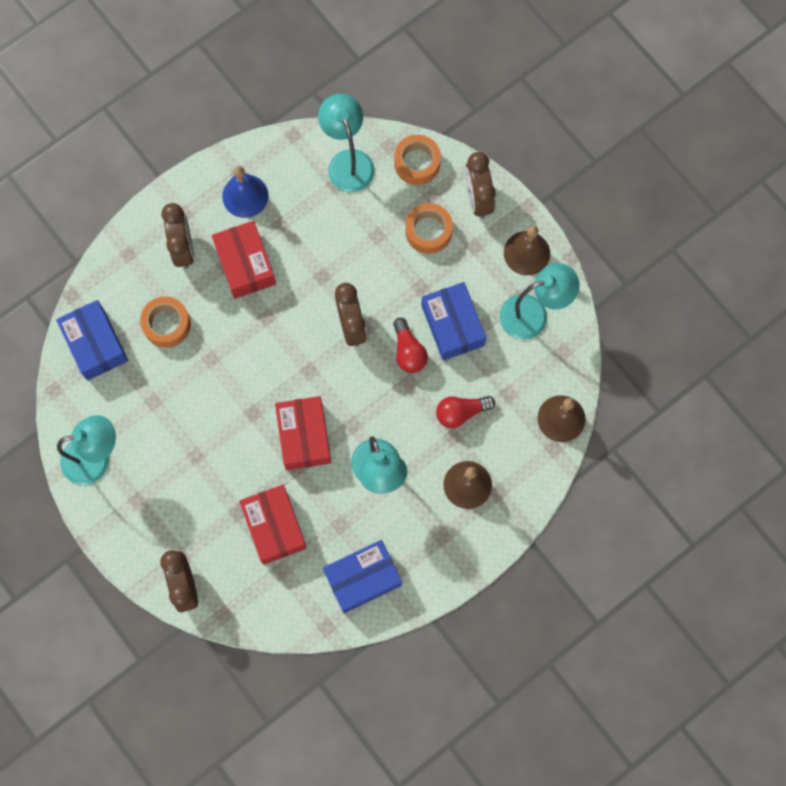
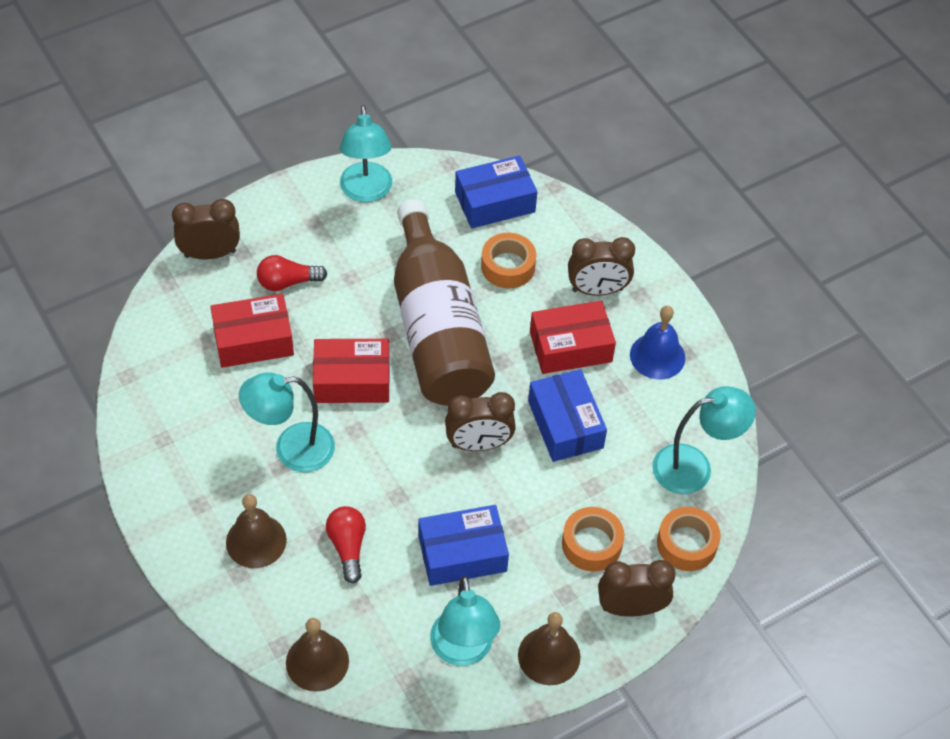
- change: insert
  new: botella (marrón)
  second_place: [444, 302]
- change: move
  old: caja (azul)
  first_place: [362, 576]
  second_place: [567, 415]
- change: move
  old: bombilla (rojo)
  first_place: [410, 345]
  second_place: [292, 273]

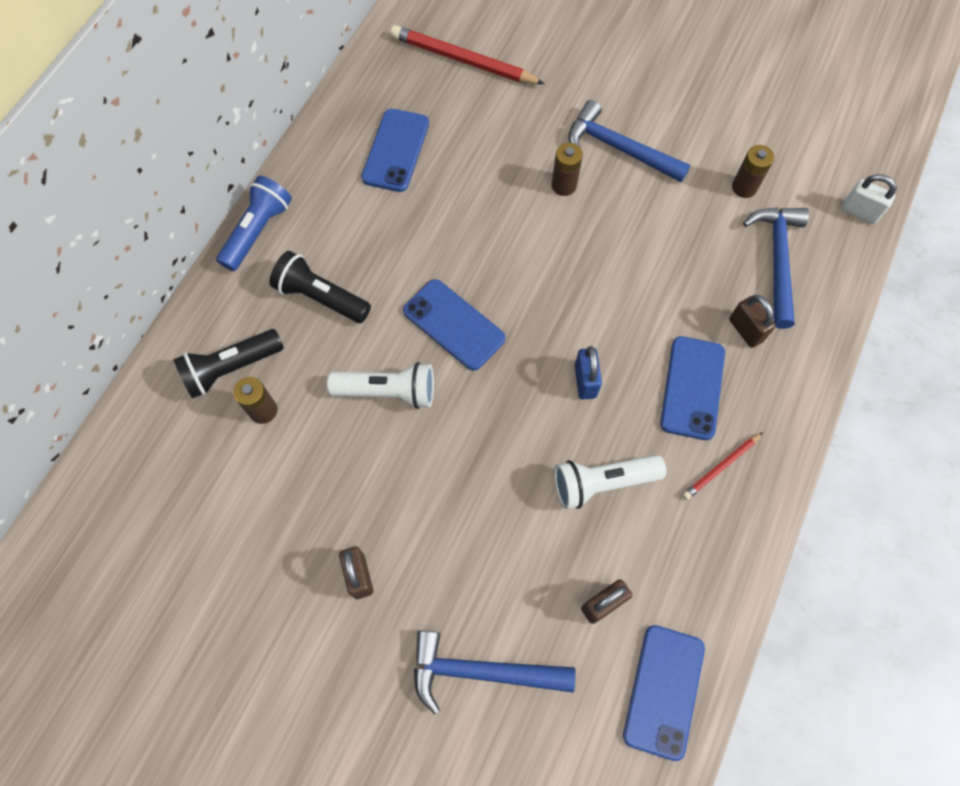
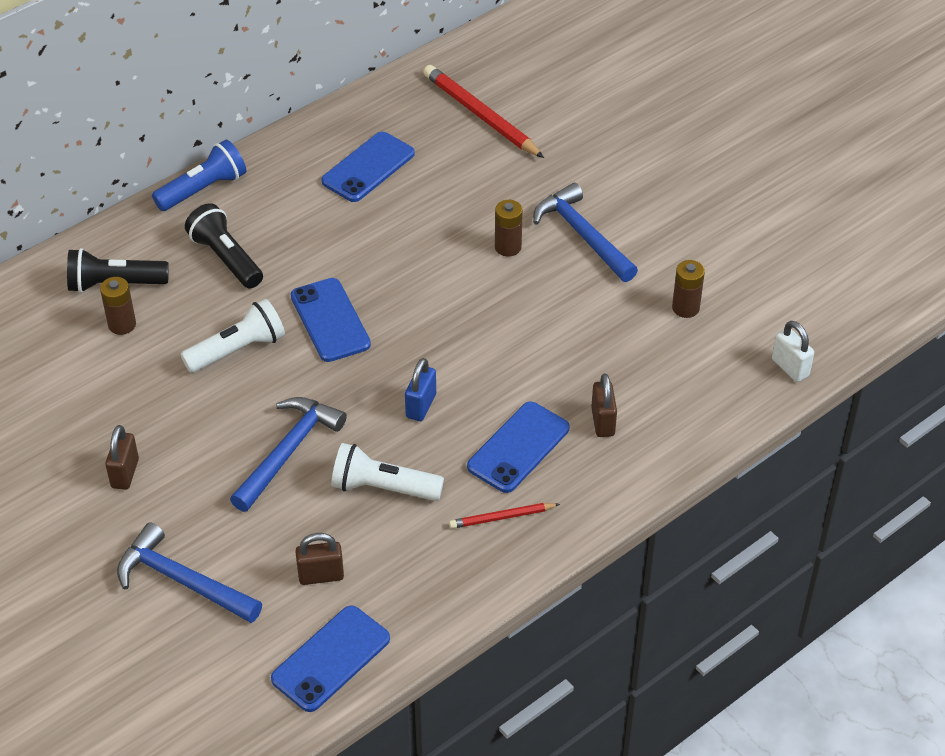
- change: move
  old: martillo (azul)
  first_place: [776, 268]
  second_place: [288, 454]
- change: rotate
  old: lámpara de mano (blanco)
  first_place: [380, 385]
  second_place: [233, 335]
  degrees: -60

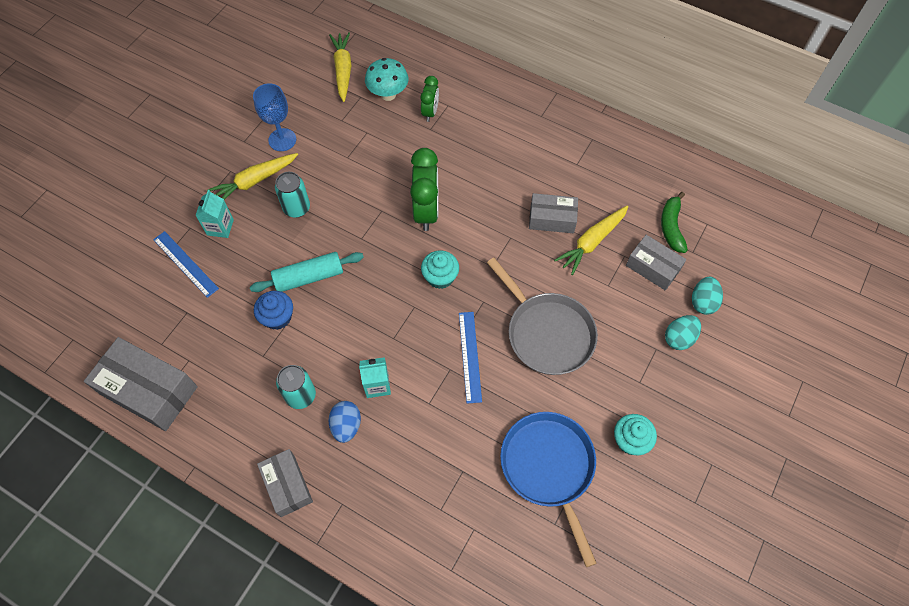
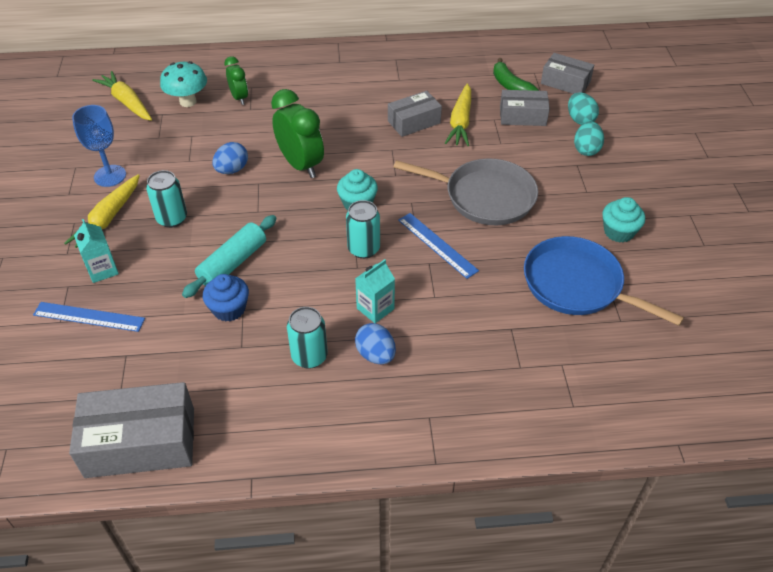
- change: insert
  new: huevo (azul)
  second_place: [230, 158]
- change: insert
  new: lata (turquesa)
  second_place: [363, 229]
- change: move
  old: caja (gris)
  first_place: [285, 483]
  second_place: [567, 73]

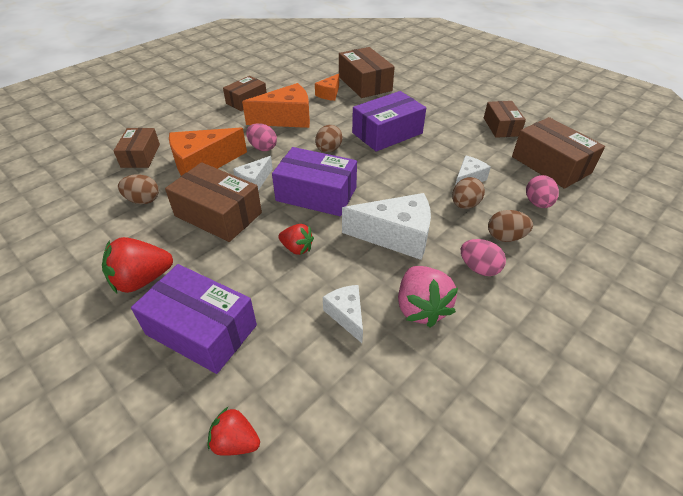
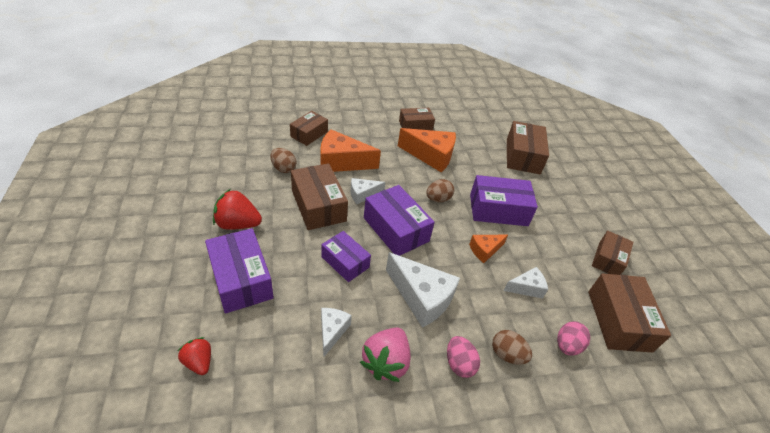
- change: delete
  old: huevo (rosa)
  first_place: [261, 137]
- change: delete
  old: huevo (marrón)
  first_place: [468, 193]
- change: move
  old: queso (naranja)
  first_place: [327, 87]
  second_place: [488, 249]
- change: replace
  old: fresa (rojo)
  new: caja (morado)
  first_place: [296, 239]
  second_place: [346, 256]

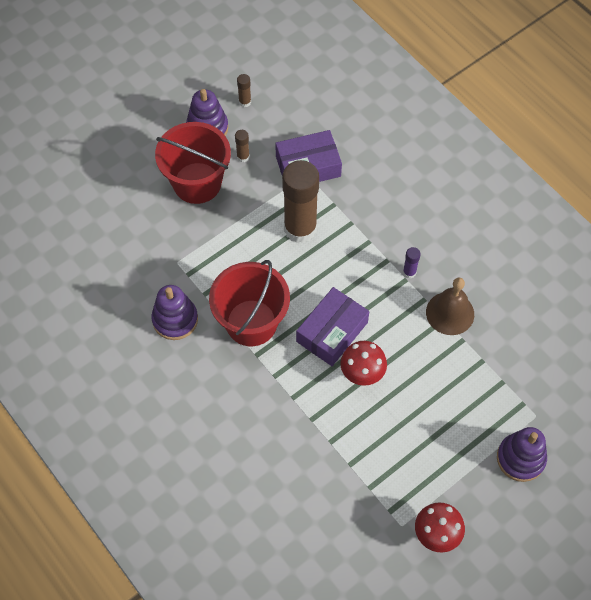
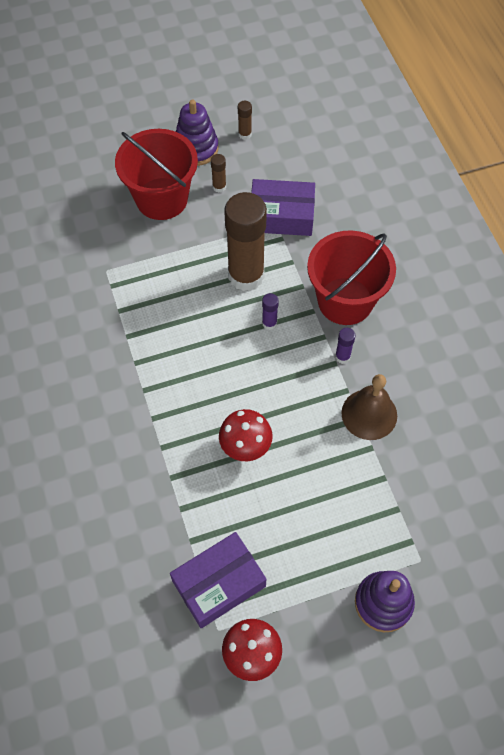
- change: delete
  old: juguete apilable (morado)
  first_place: [174, 312]
- change: insert
  new: barra de pegamento (morado)
  second_place: [270, 311]
- change: move
  old: balde (rojo)
  first_place: [249, 303]
  second_place: [351, 277]
- change: move
  old: caja (morado)
  first_place: [332, 326]
  second_place: [218, 580]

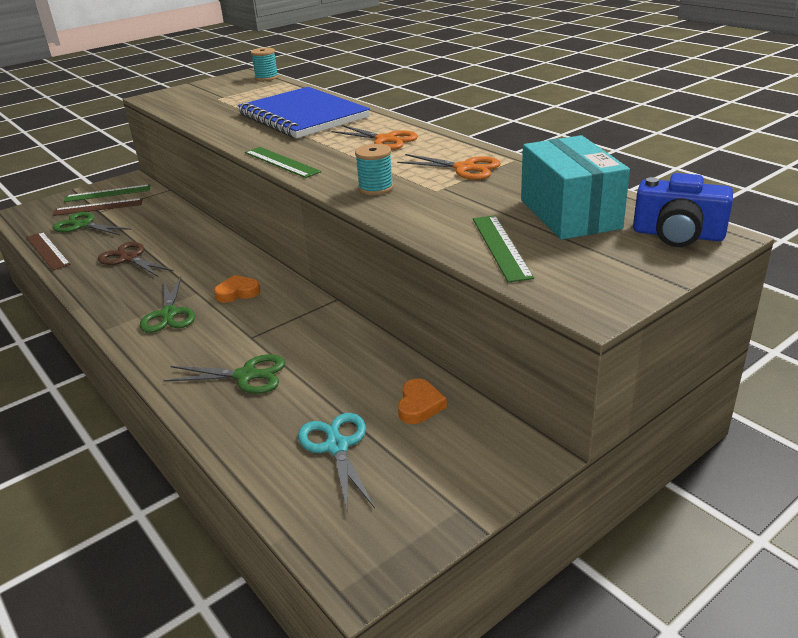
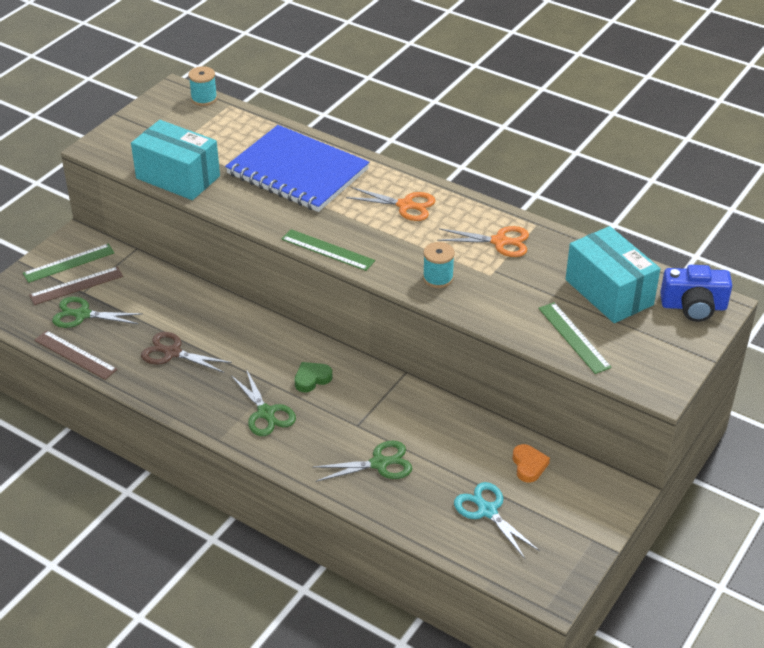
- change: insert
  new: caja (turquesa)
  second_place: [175, 160]
- change: recolor
  old: corazón (naranja)
  new: corazón (verde)
  first_place: [237, 289]
  second_place: [313, 377]

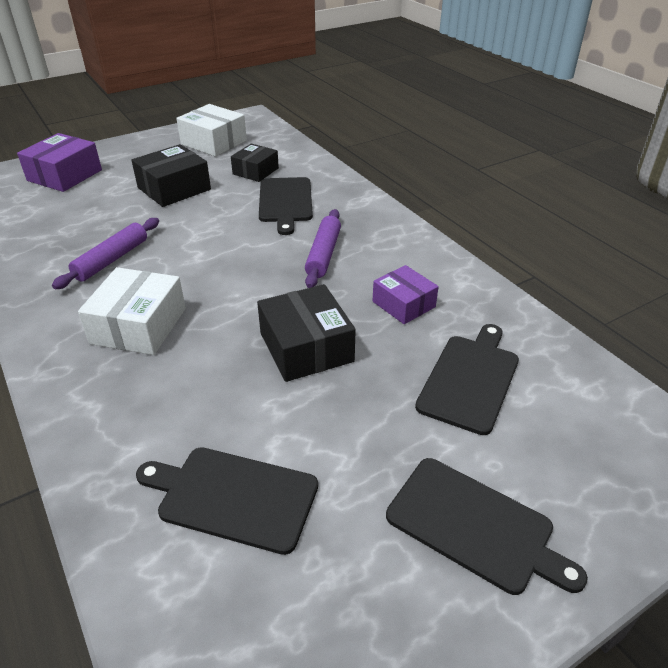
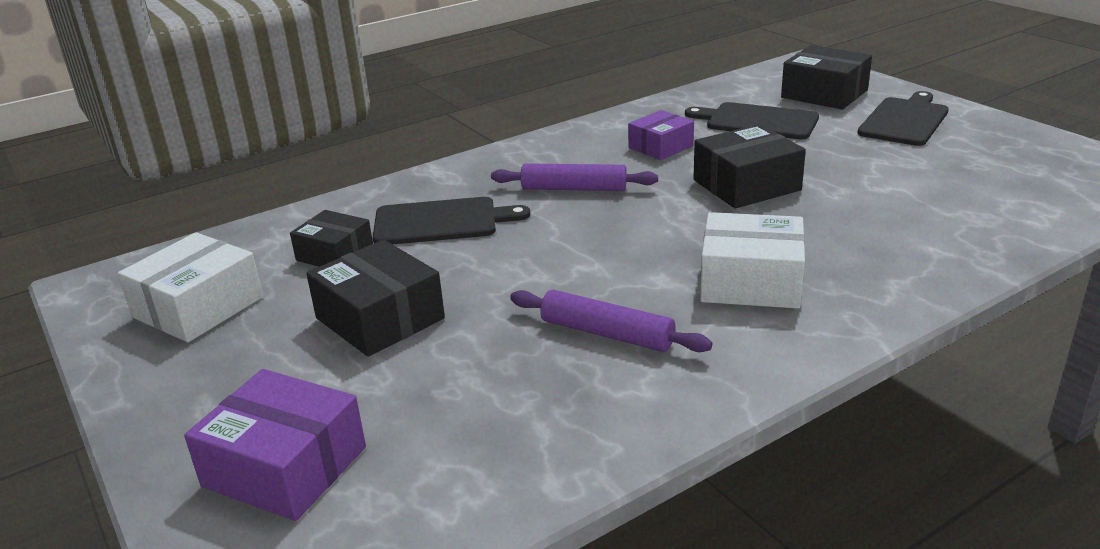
- change: delete
  old: tabla de cortar (negro)
  first_place: [227, 501]
- change: insert
  new: caja (negro)
  second_place: [826, 77]

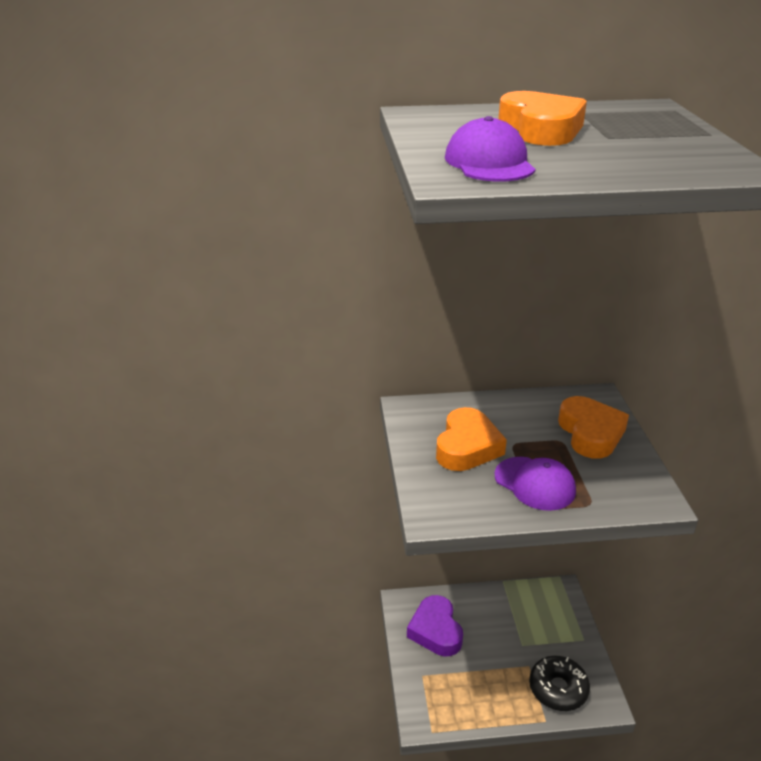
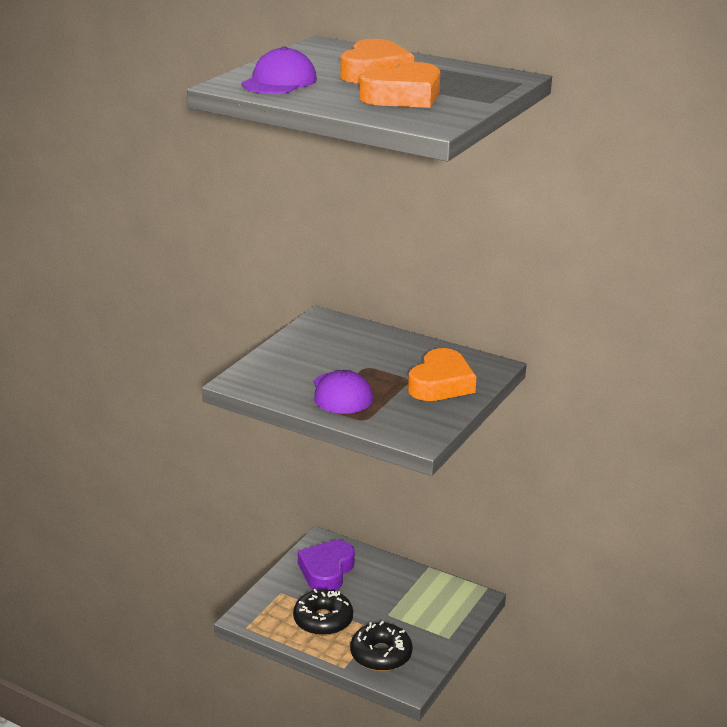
- change: insert
  new: rosquilla (negro)
  second_place: [323, 612]
- change: move
  old: corazón (naranja)
  first_place: [471, 439]
  second_place: [400, 85]

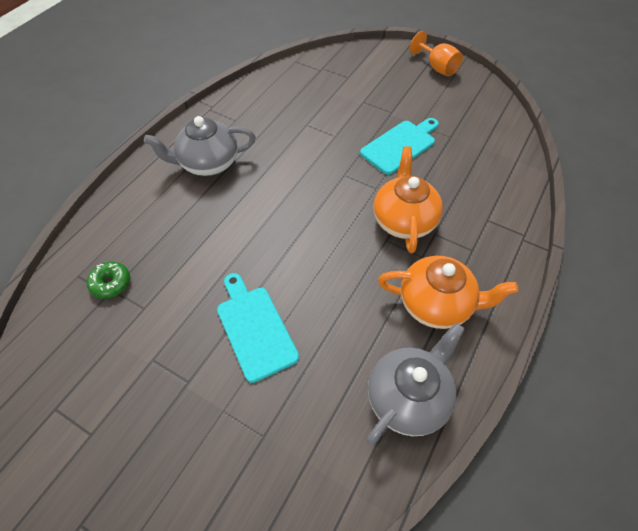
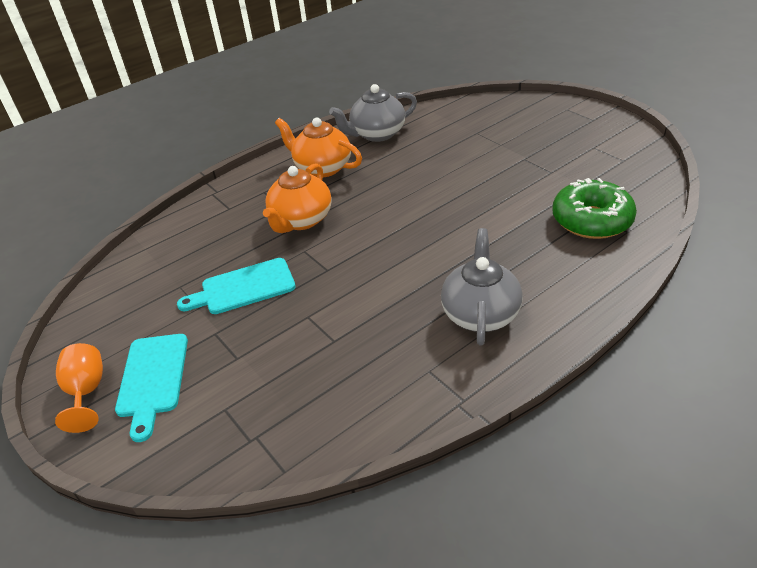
- change: move
  old: tabla de cortar (turquesa)
  first_place: [258, 328]
  second_place: [151, 388]
- change: rotate
  old: tetera (gris)
  first_place: [200, 146]
  second_place: [482, 286]
  degrees: -90
- change: resize
  old: rosquilla (verde)
  first_place: [108, 280]
  second_place: [595, 208]
  factor: 2.03

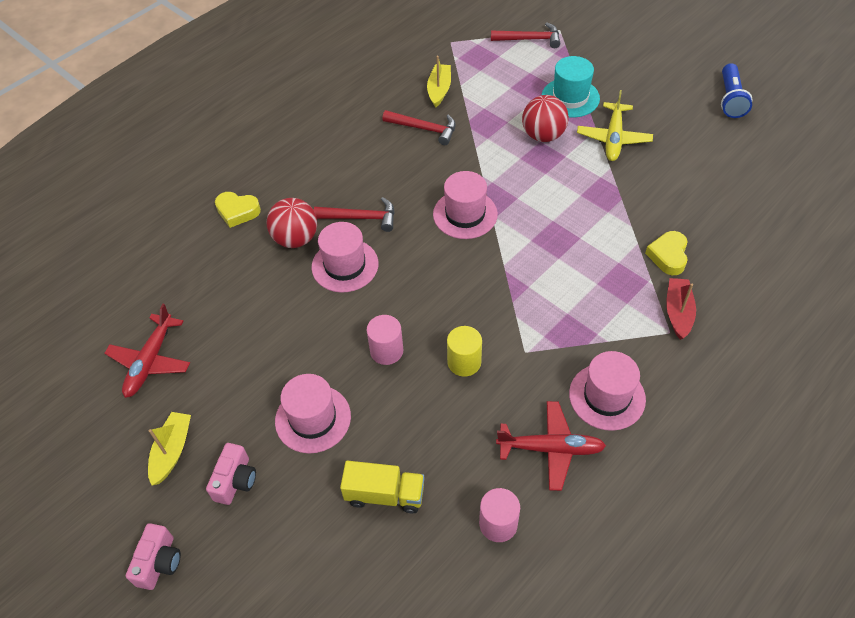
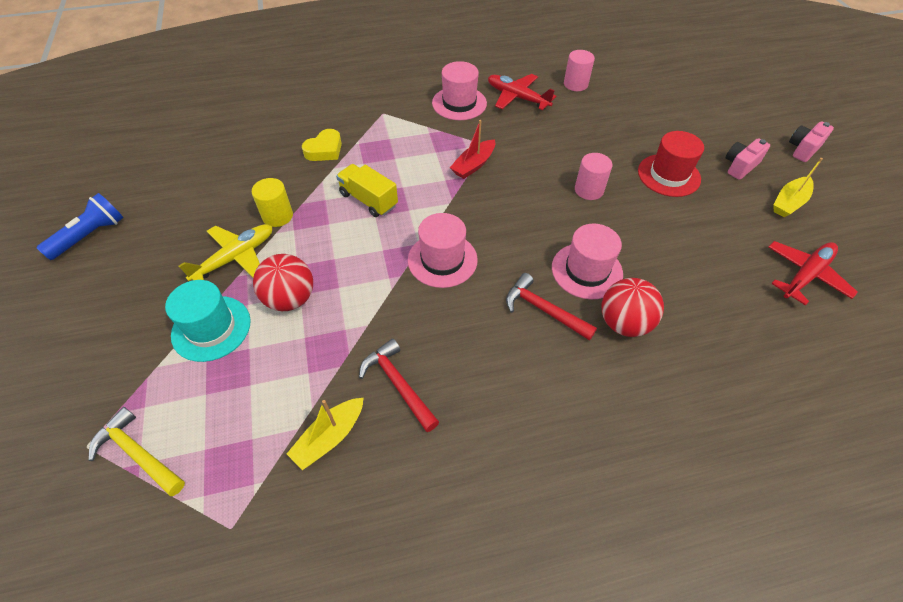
- change: delete
  old: corazón (amarillo)
  first_place: [238, 210]
- change: move
  old: camión (amarillo)
  first_place: [382, 487]
  second_place: [367, 190]
- change: move
  old: cilindro (amarillo)
  first_place: [464, 351]
  second_place: [272, 202]
- change: move
  old: barco (rojo)
  first_place: [681, 309]
  second_place: [472, 149]
- change: recolor
  old: sombrero (rosa)
  new: sombrero (rojo)
  first_place: [313, 413]
  second_place: [671, 164]
- change: recolor
  old: martillo (rojo)
  new: martillo (amarillo)
  first_place: [525, 35]
  second_place: [137, 451]

